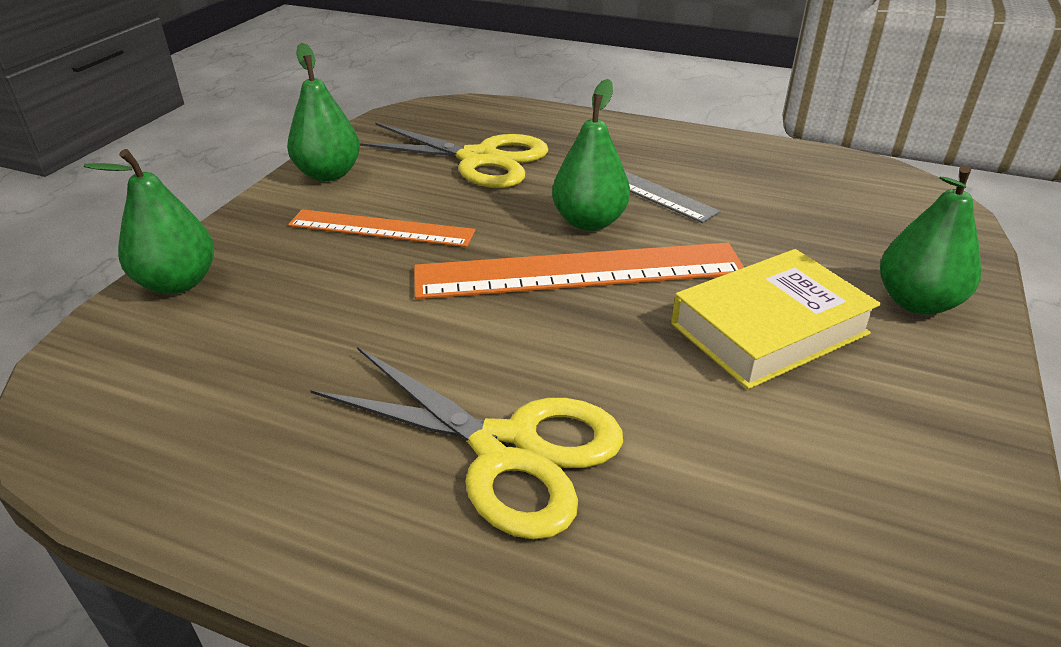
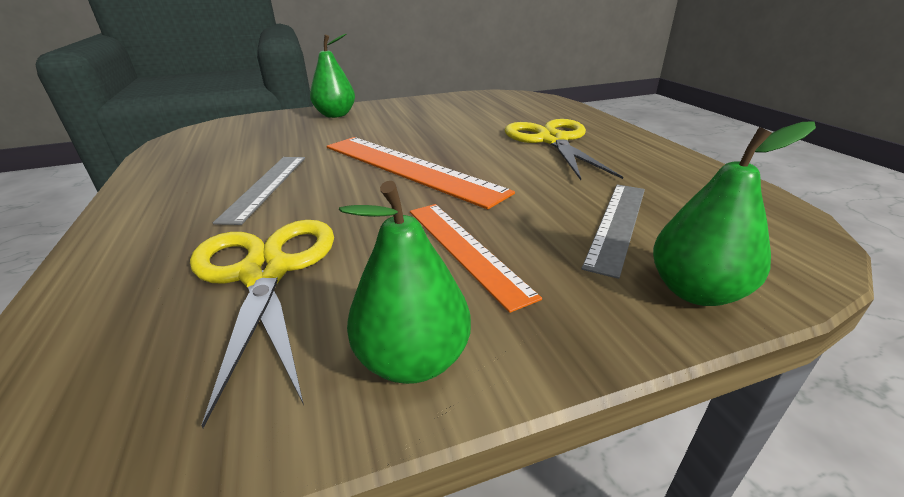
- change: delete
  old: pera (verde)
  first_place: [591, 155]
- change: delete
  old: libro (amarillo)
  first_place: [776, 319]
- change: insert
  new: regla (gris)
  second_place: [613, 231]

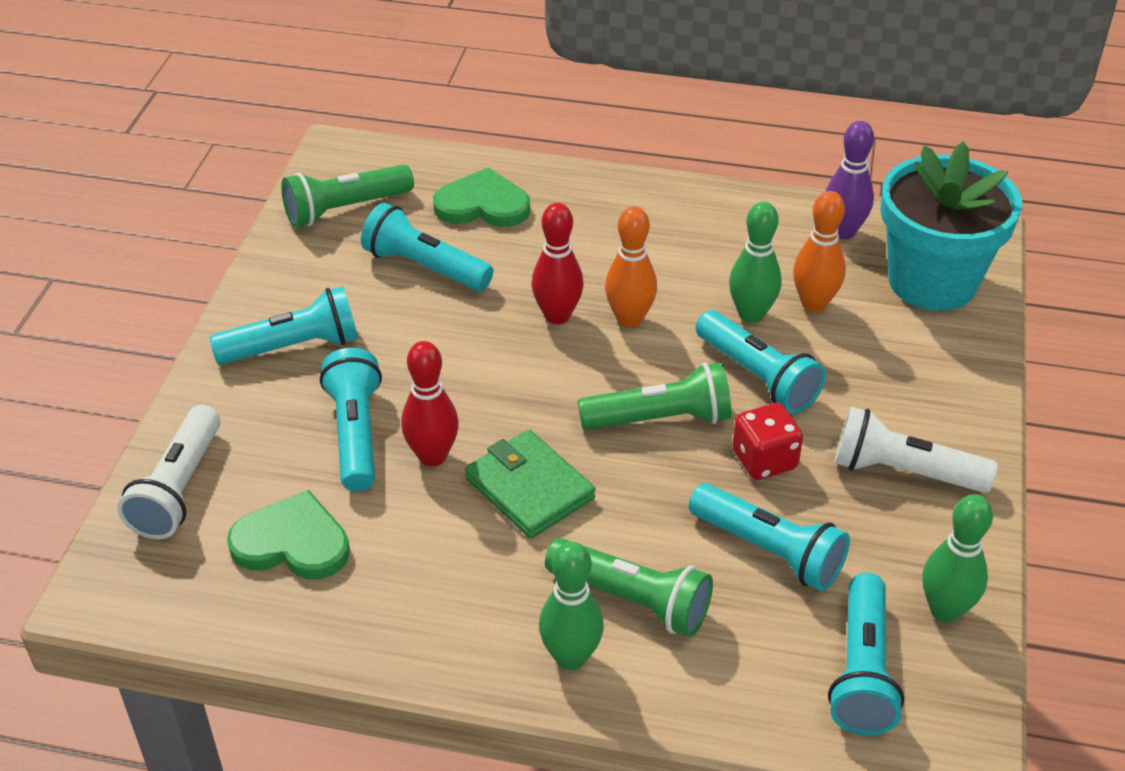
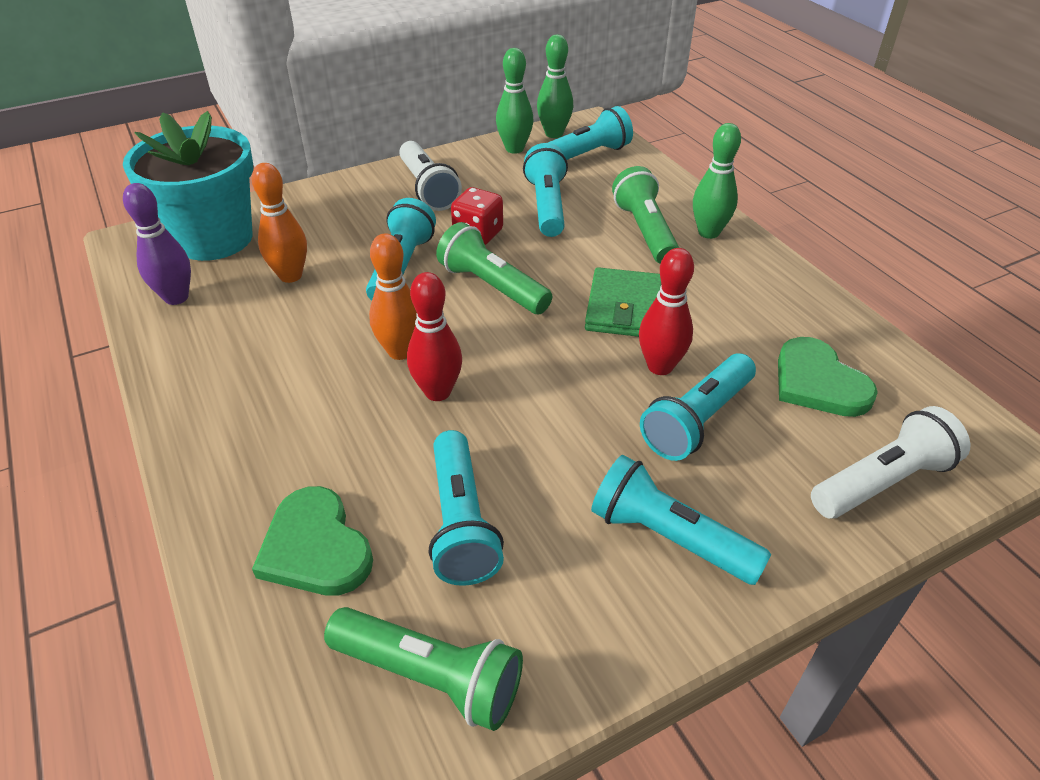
- change: move
  old: bolo (verde)
  first_place: [755, 262]
  second_place: [555, 86]

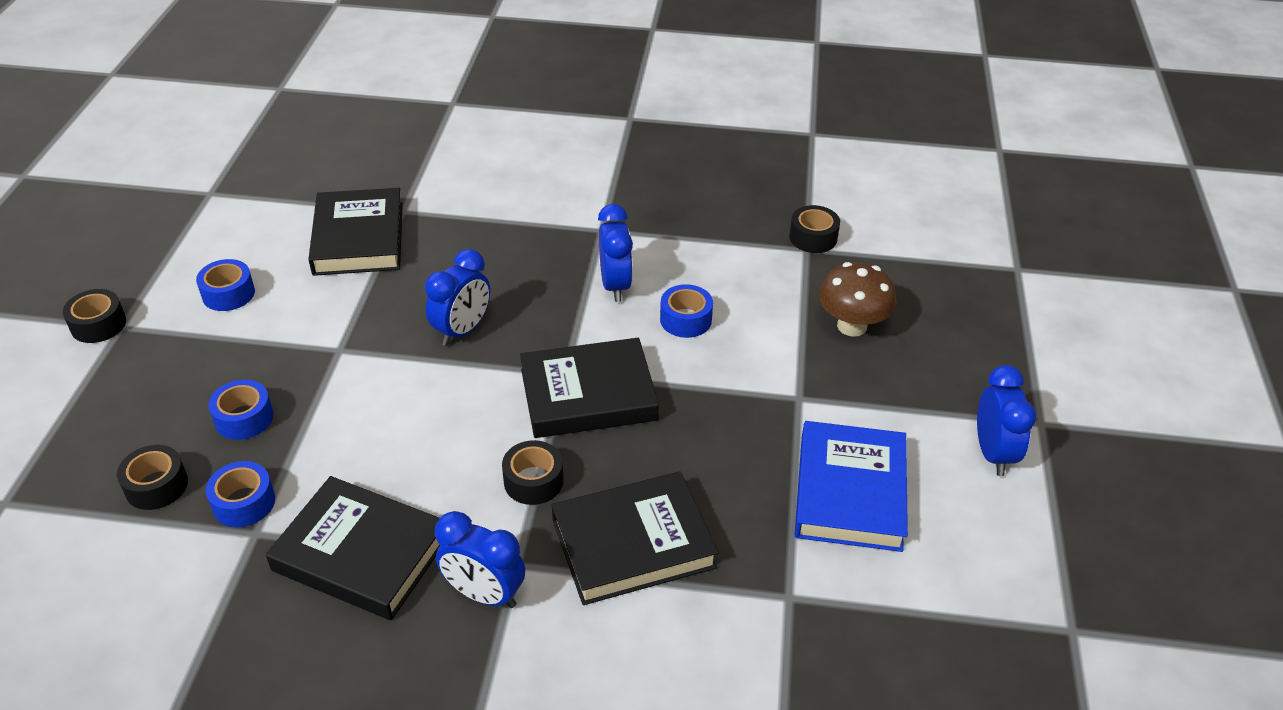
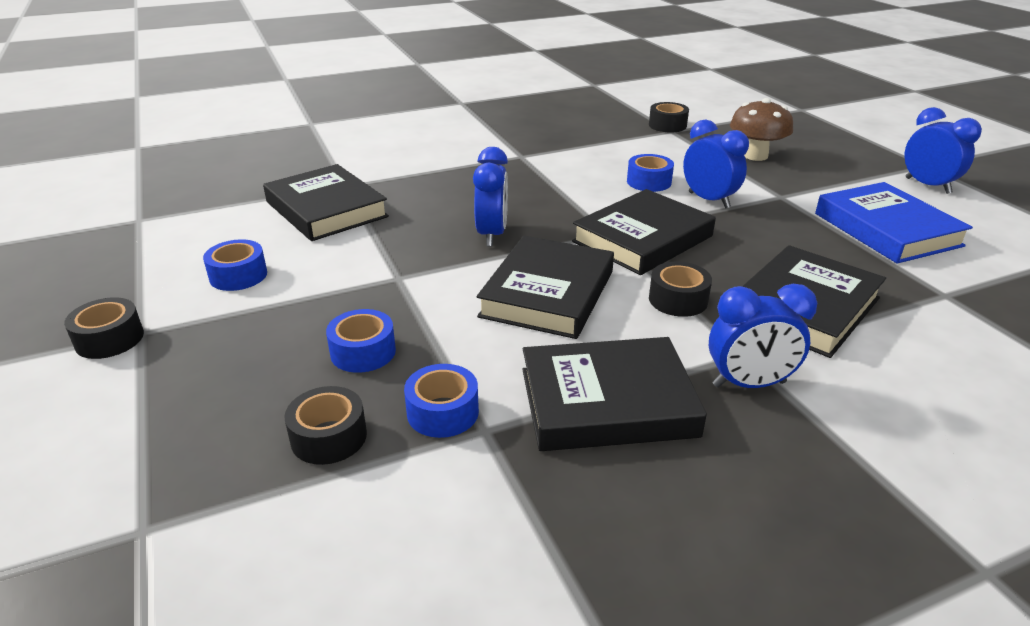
- change: insert
  new: libro (negro)
  second_place: [545, 287]
- change: move
  old: despertador (azul)
  first_place: [615, 253]
  second_place: [716, 164]

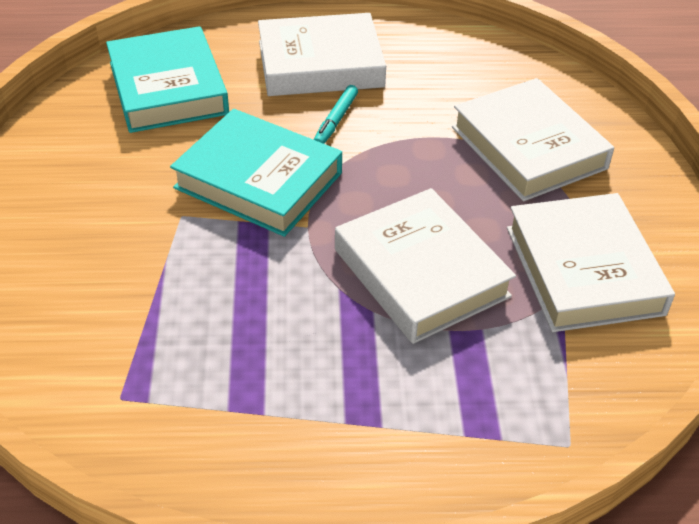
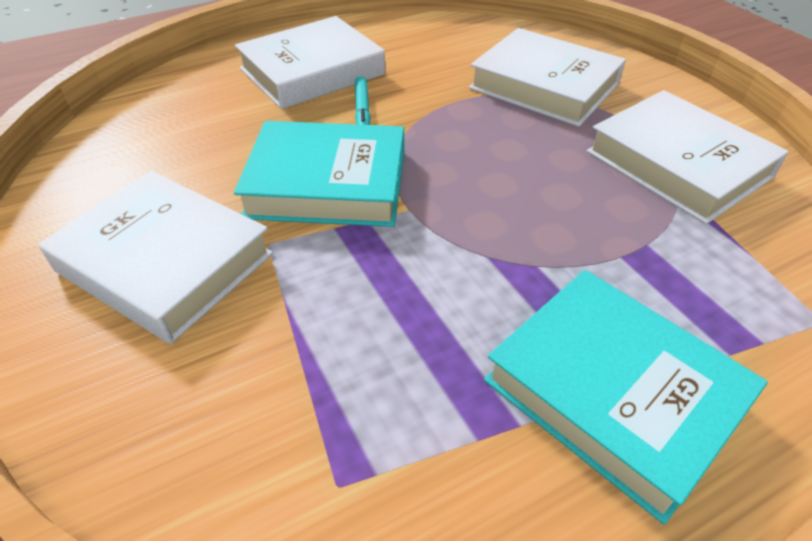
- change: move
  old: libro (turquesa)
  first_place: [167, 79]
  second_place: [626, 397]
- change: move
  old: libro (blanco)
  first_place: [425, 266]
  second_place: [156, 257]

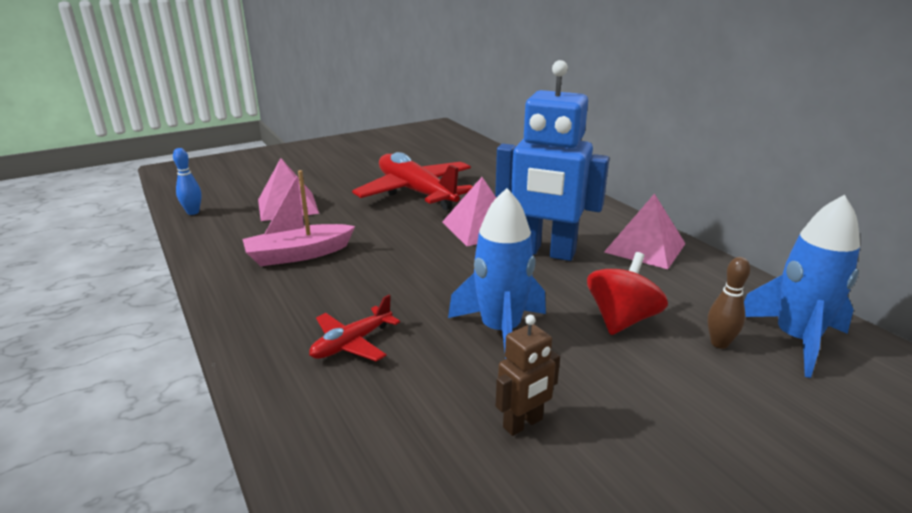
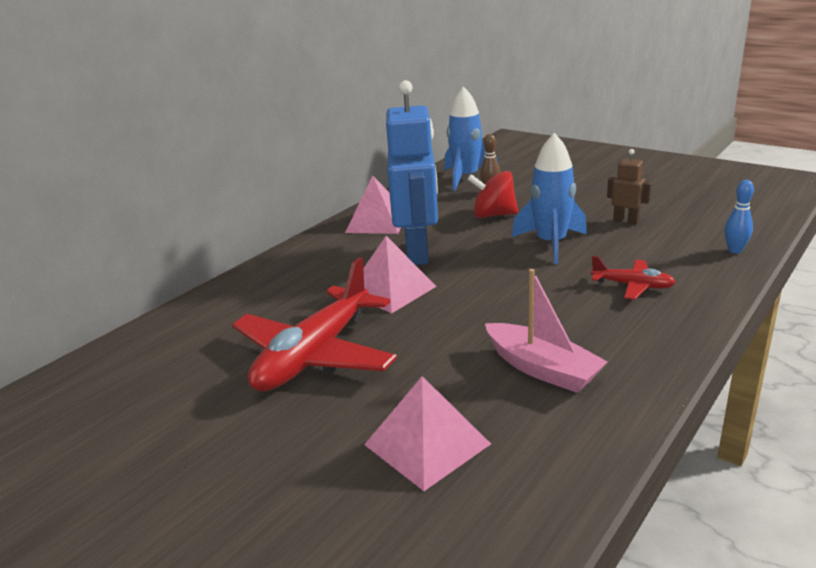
- change: move
  old: bolo (azul)
  first_place: [187, 181]
  second_place: [739, 216]

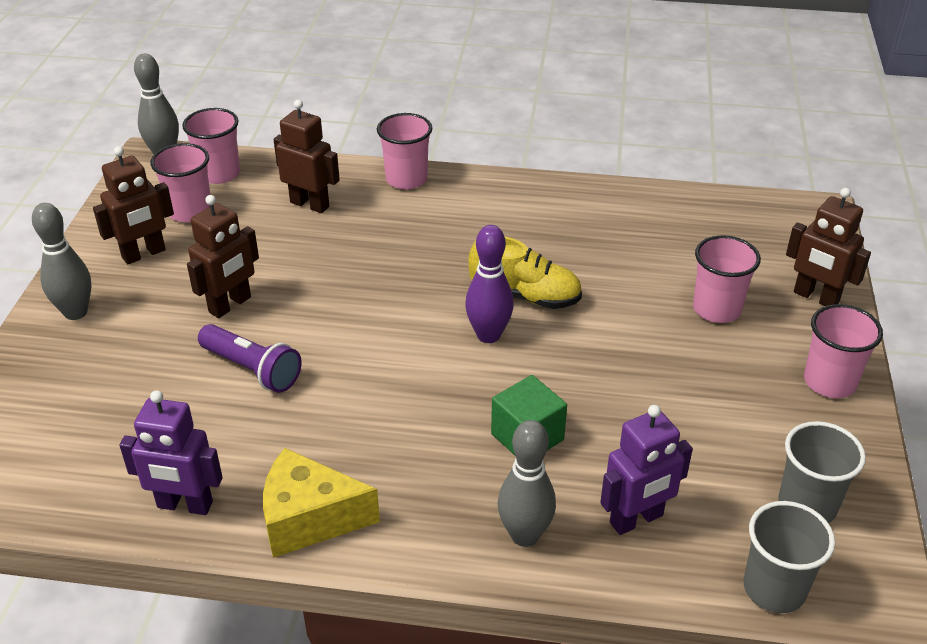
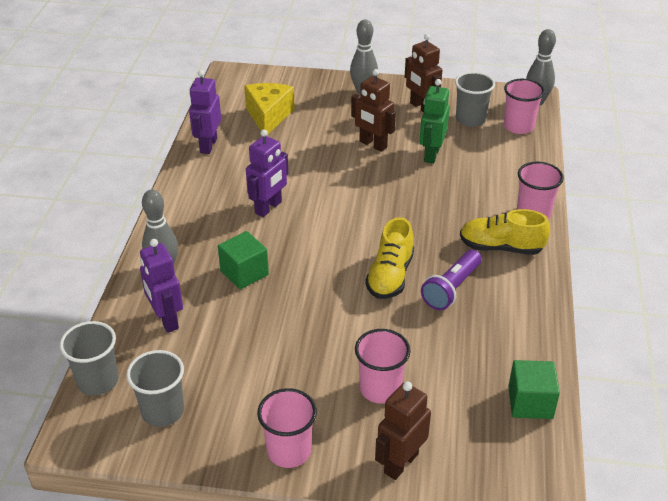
- change: delete
  old: robot (marrón)
  first_place: [306, 156]
- change: delete
  old: bolo (morado)
  first_place: [489, 284]
- change: insert
  new: robot (morado)
  second_place: [267, 173]
- change: insert
  new: robot (verde)
  second_place: [434, 121]
- change: insert
  new: zapato (amarillo)
  second_place: [505, 232]
- change: insert
  new: cubo (verde)
  second_place: [534, 389]
- change: move
  old: lámpara de mano (morado)
  first_place: [250, 358]
  second_place: [451, 280]
- change: move
  old: queso (amarillo)
  first_place: [321, 503]
  second_place: [269, 109]
- change: recolor
  old: vaso (rosa)
  new: vaso (gris)
  first_place: [180, 182]
  second_place: [475, 99]

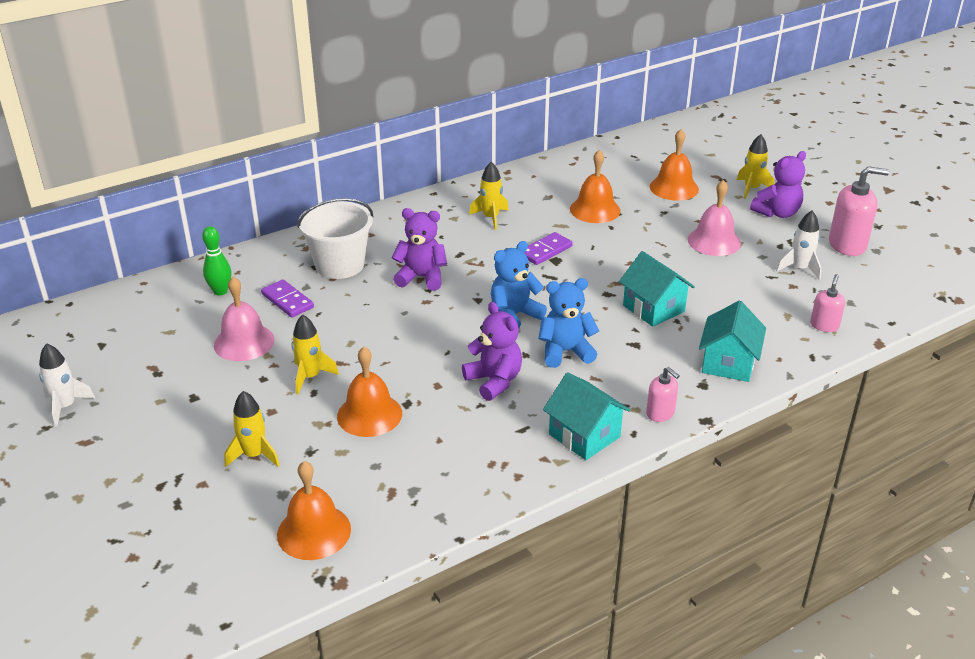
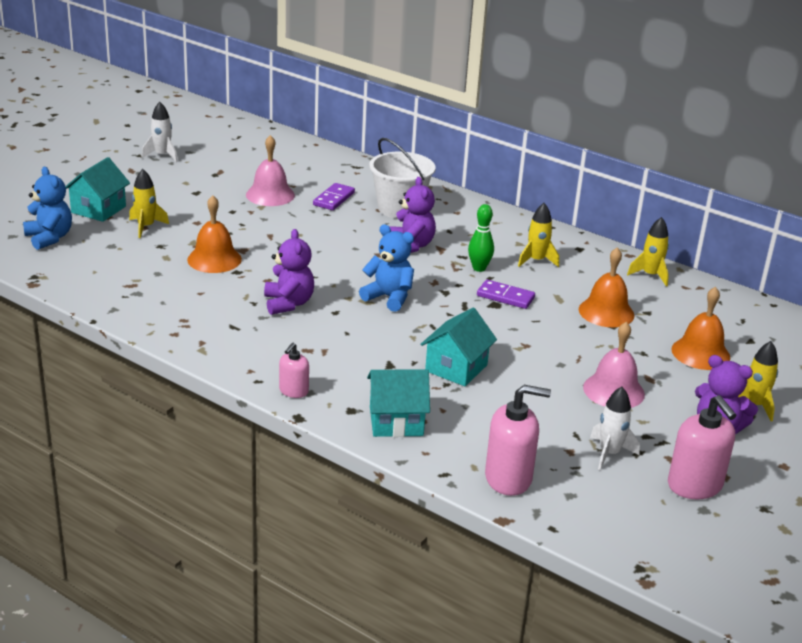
- change: delete
  old: campana (naranja)
  first_place: [314, 510]
- change: move
  old: bolo (verde)
  first_place: [216, 261]
  second_place: [481, 238]
- change: move
  old: cohete (amarillo)
  first_place: [315, 354]
  second_place: [648, 252]
- change: move
  old: osito (azul)
  first_place: [568, 323]
  second_place: [47, 208]
- change: move
  old: casa (turquesa)
  first_place: [586, 416]
  second_place: [97, 189]
- change: rotate
  old: osito (morado)
  first_place: [492, 351]
  second_place: [289, 272]
  degrees: -45
- change: resize
  old: dispensador de jabón (rosa)
  first_place: [827, 303]
  second_place: [518, 440]
  factor: 1.77

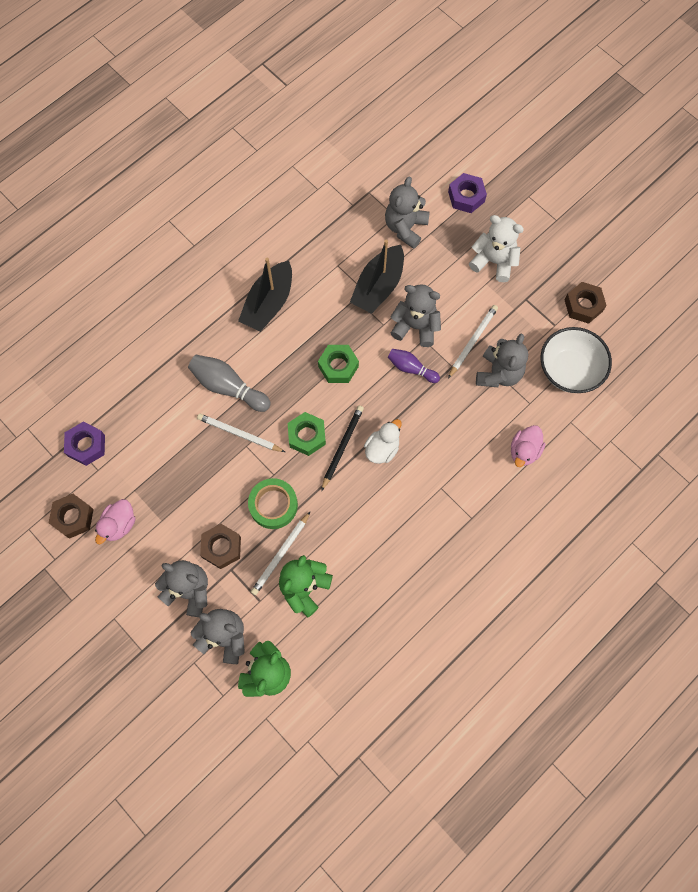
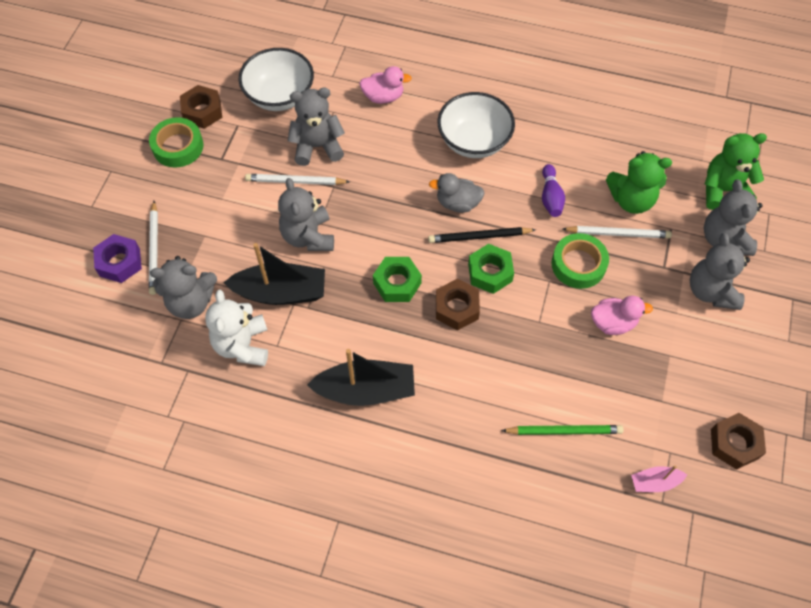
- change: delete
  old: bolo (gris)
  first_place: [229, 383]
- change: insert
  new: cinta adhesiva (verde)
  second_place: [176, 142]
- change: insert
  new: cuenco (blanco)
  second_place: [476, 125]
- change: insert
  new: lápiz (verde)
  second_place: [562, 430]
- change: move
  old: pato (rosa)
  first_place: [115, 521]
  second_place: [622, 315]
- change: move
  old: lápiz (blanco)
  first_place: [241, 433]
  second_place: [153, 248]
- change: move
  old: tuerca (marrón)
  first_place: [220, 546]
  second_place: [458, 304]
- change: move
  old: bolo (morado)
  first_place: [414, 366]
  second_place: [553, 190]
- change: move
  old: osito (blanco)
  first_place: [496, 248]
  second_place: [236, 328]
- change: replace
  old: tuerca (morado)
  new: barco (rosa)
  first_place: [84, 444]
  second_place: [659, 478]
- change: recolor
  old: pato (blanco)
  new: pato (gris)
  first_place: [383, 441]
  second_place: [457, 193]

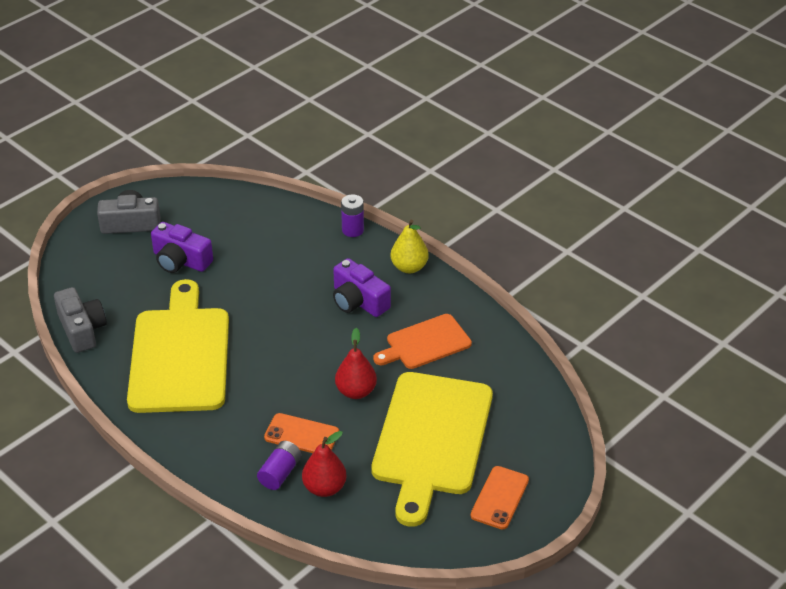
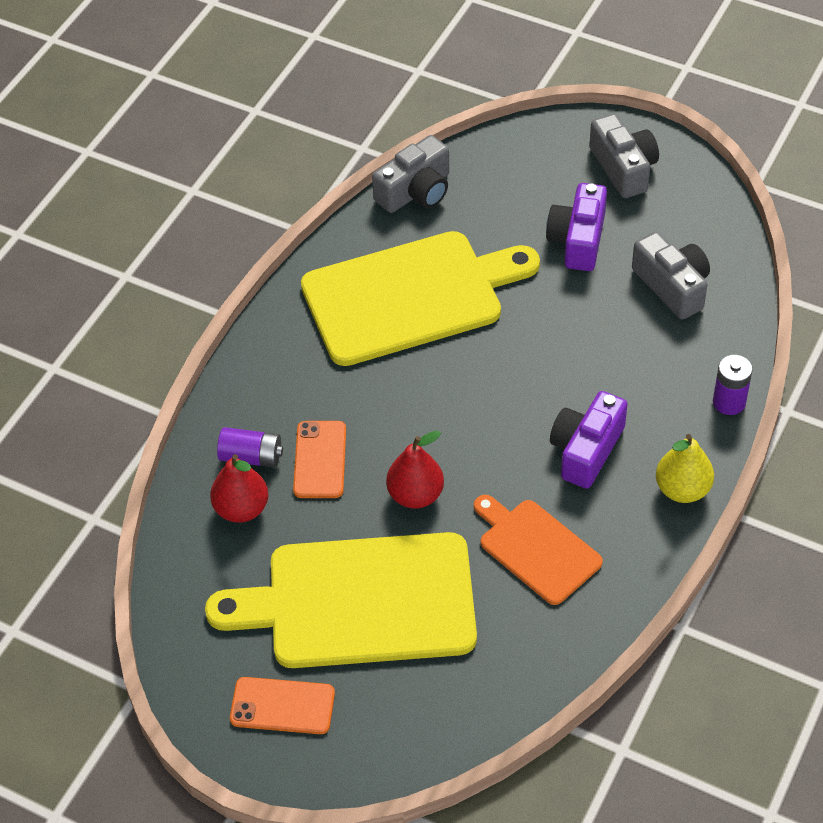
- change: insert
  new: cámara (gris)
  second_place: [671, 276]

